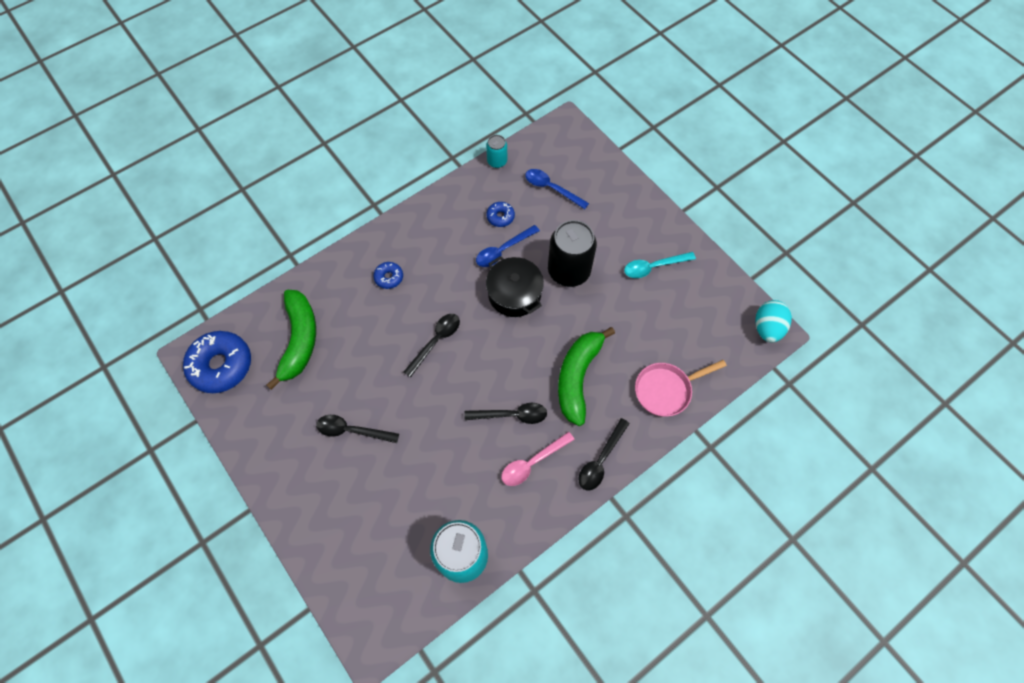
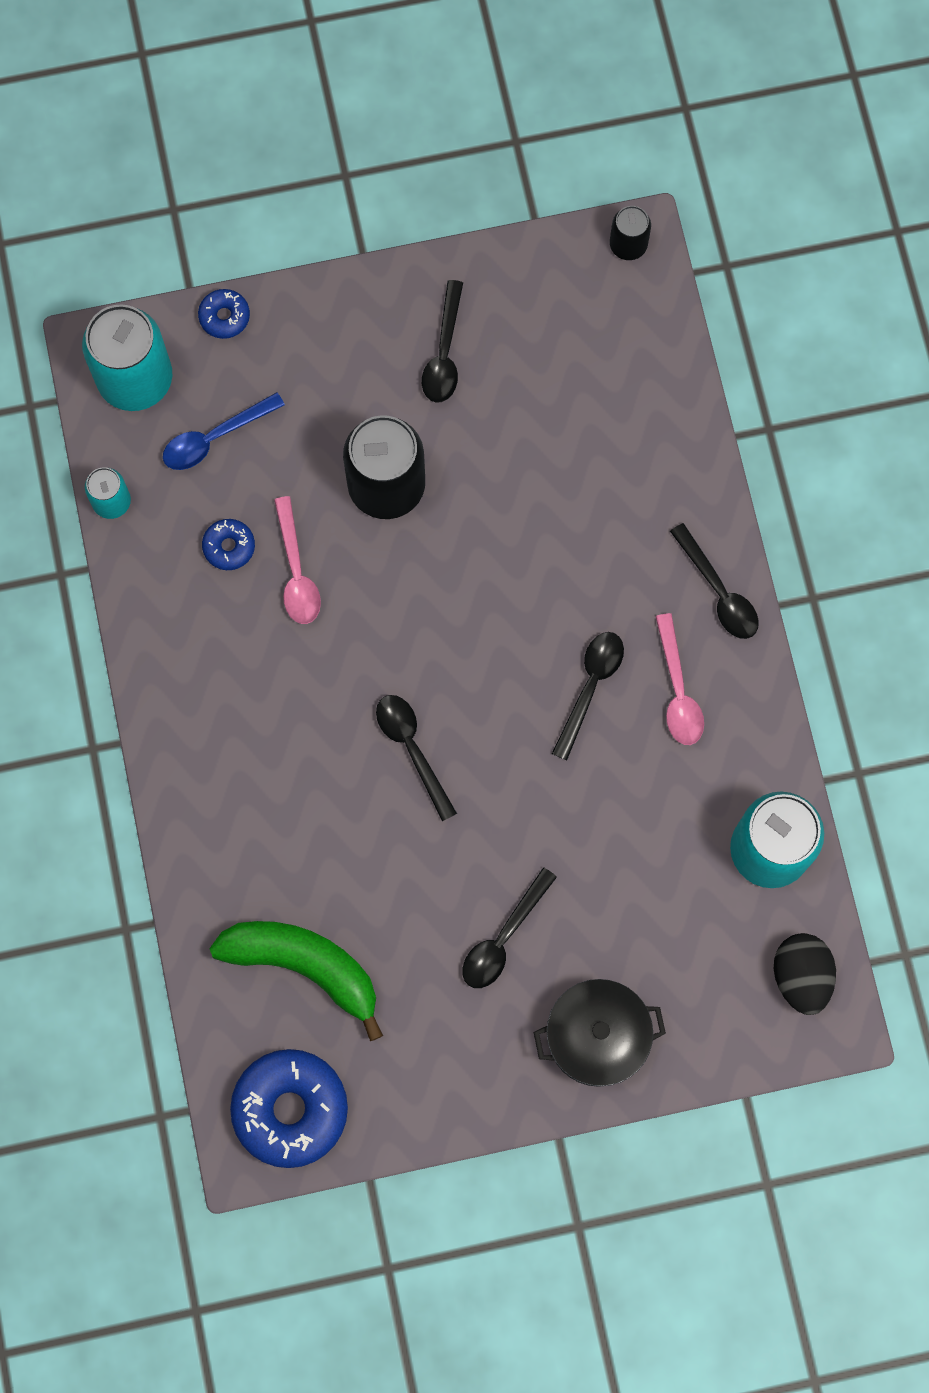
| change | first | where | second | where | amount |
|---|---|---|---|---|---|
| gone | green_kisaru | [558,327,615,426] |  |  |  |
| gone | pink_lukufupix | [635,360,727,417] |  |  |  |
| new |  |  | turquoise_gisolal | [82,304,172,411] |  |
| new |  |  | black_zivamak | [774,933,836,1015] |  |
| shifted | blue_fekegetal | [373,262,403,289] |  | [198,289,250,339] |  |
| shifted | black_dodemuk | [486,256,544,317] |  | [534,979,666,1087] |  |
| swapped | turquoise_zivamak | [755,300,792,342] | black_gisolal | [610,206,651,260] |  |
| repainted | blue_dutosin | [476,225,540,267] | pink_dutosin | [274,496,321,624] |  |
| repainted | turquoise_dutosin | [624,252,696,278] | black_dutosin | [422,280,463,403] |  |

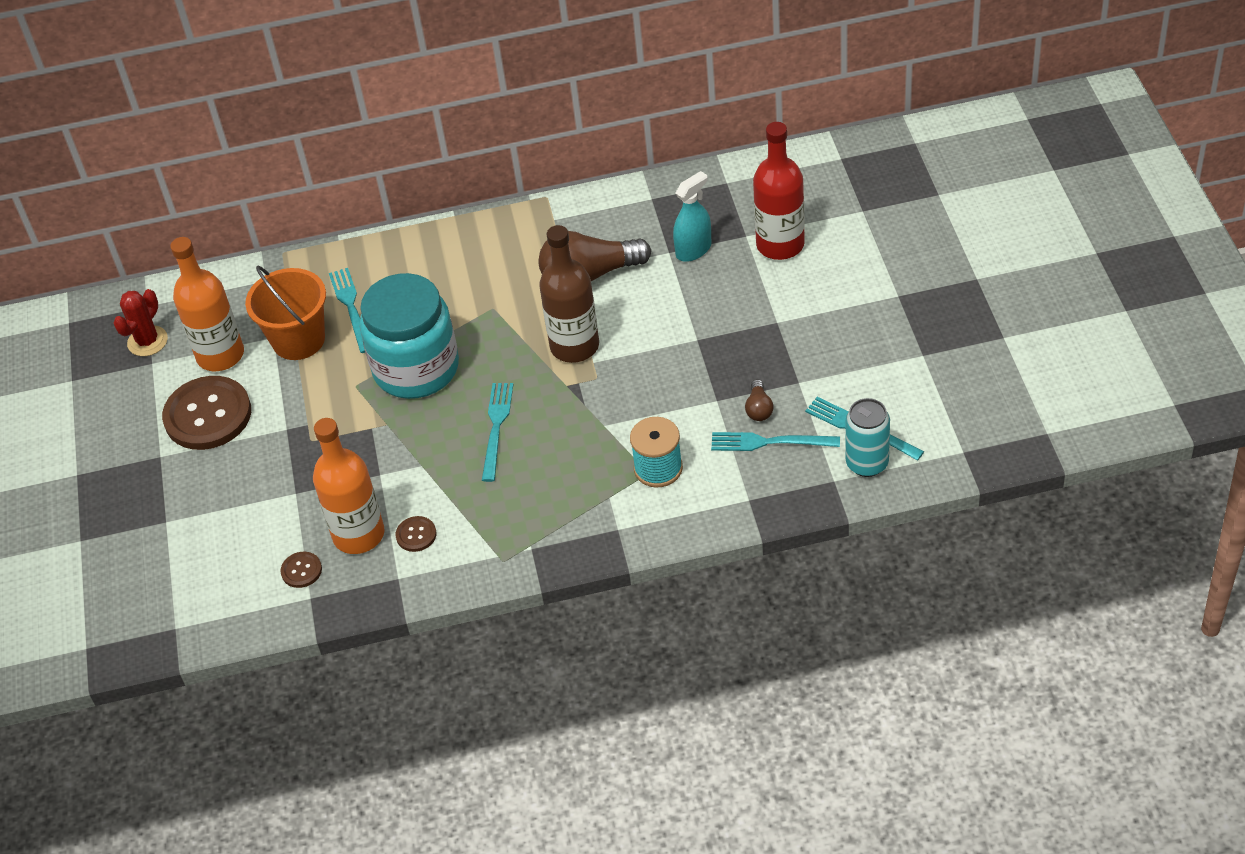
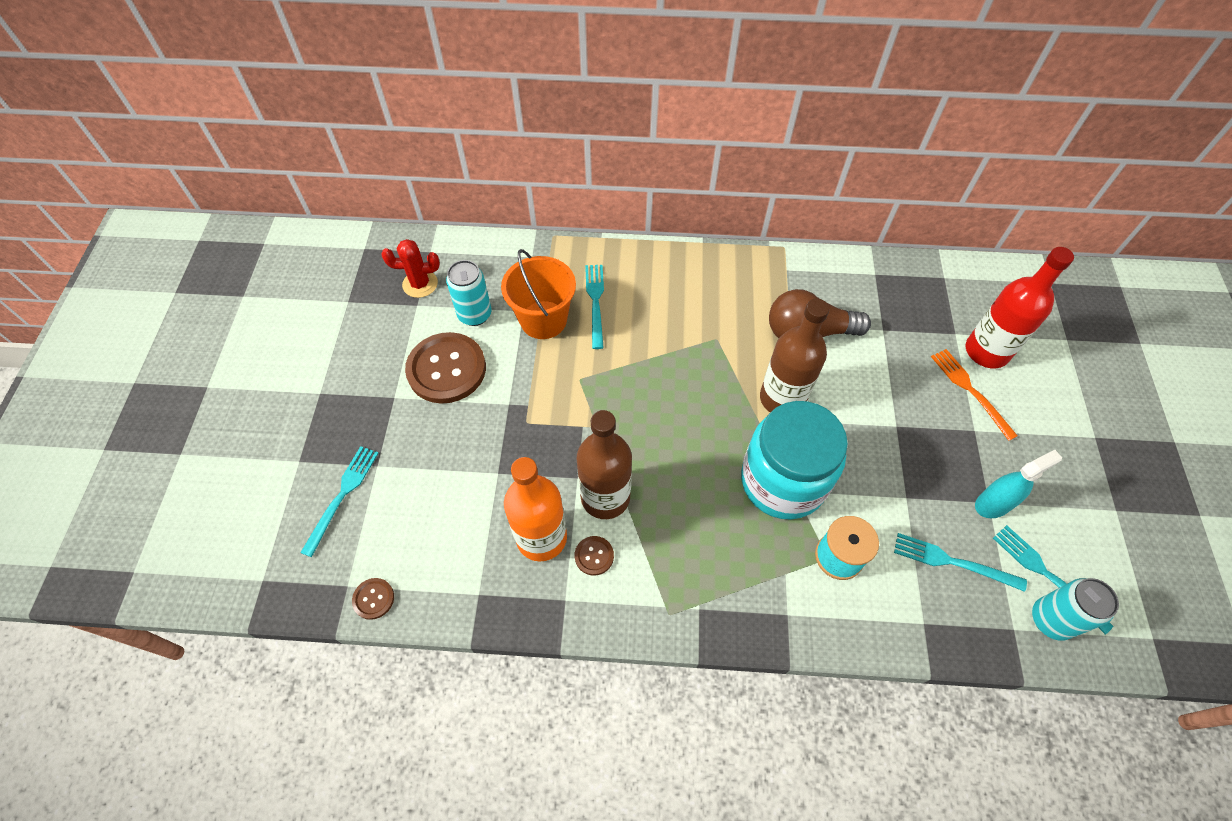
| change | first | where | second | where | amount |
|---|---|---|---|---|---|
| gone | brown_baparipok | [745,379,773,421] |  |  |  |
| new |  |  | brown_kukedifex | [576,410,632,519] |  |
| new |  |  | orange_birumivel | [931,349,1018,441] |  |
| shifted | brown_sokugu | [280,552,322,588] |  | [352,578,394,620] |  |
| shifted | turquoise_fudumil | [360,273,459,399] |  | [741,401,848,520] |  |
| shifted | turquoise_birumivel | [482,383,514,482] |  | [300,446,379,557] |  |
| shifted | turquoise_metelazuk | [673,171,711,262] |  | [975,450,1062,518] |  |
| swapped | orange_kukedifex | [170,237,244,371] | turquoise_gisolal | [446,260,492,326] |  |
| rotated | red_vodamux | [113,289,168,356] |  | [381,239,440,298] | 45 degrees clockwise |

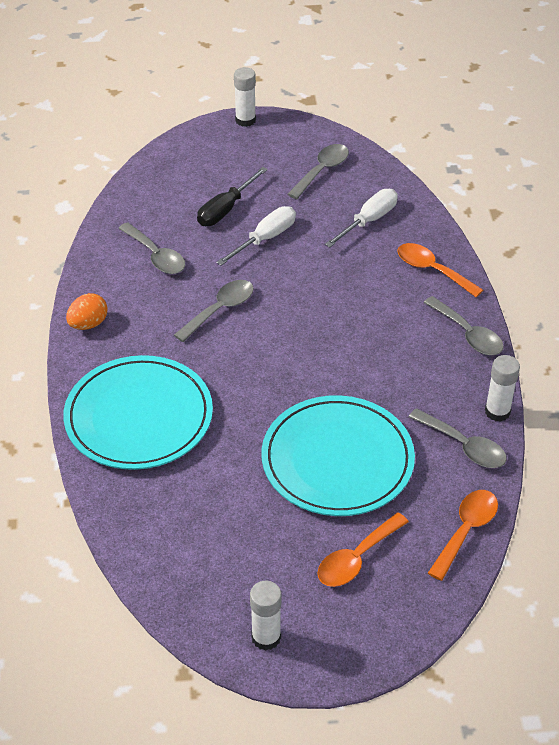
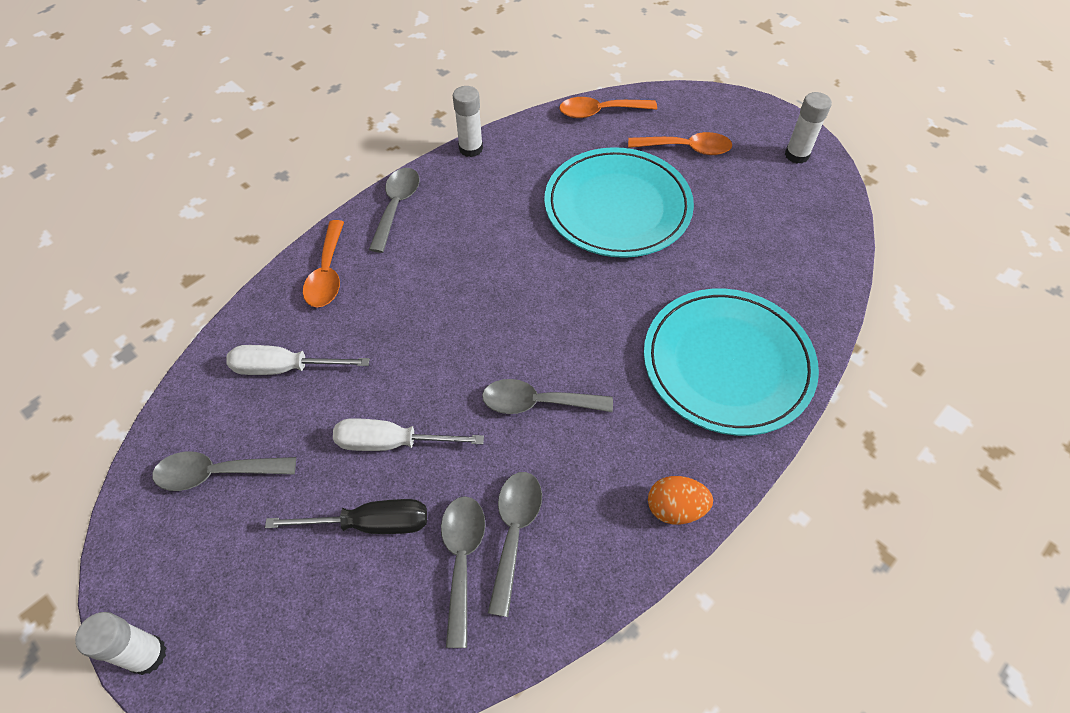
| change | first | where | second | where | amount |
|---|---|---|---|---|---|
| shifted | grey_dutosin | [408,408,507,468] |  | [441,496,485,648] |  |

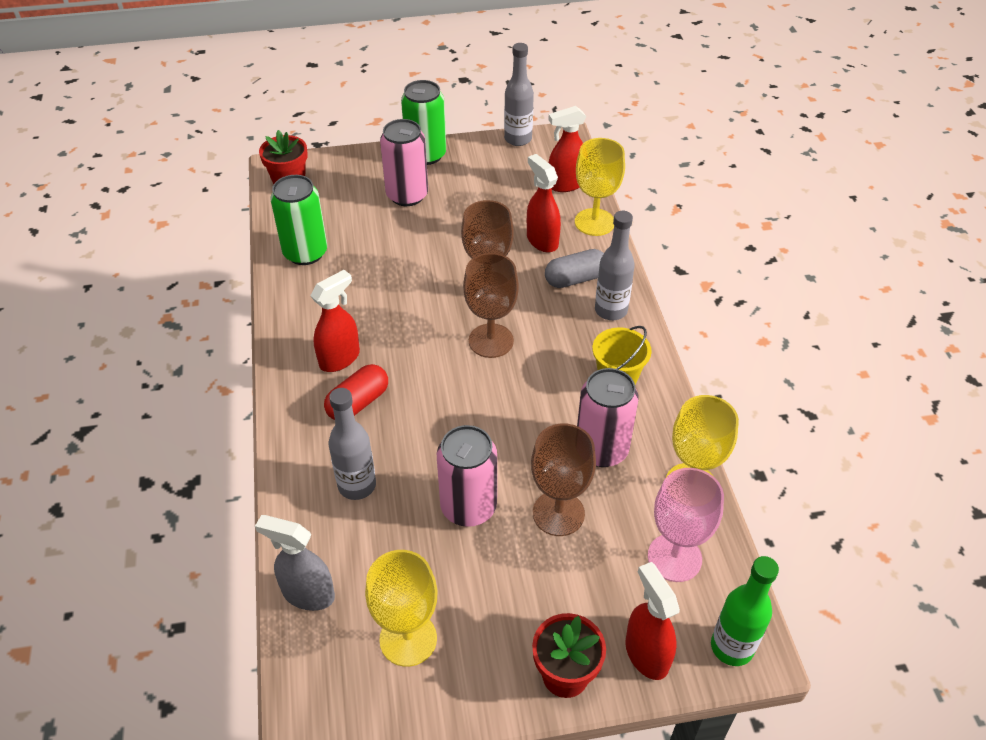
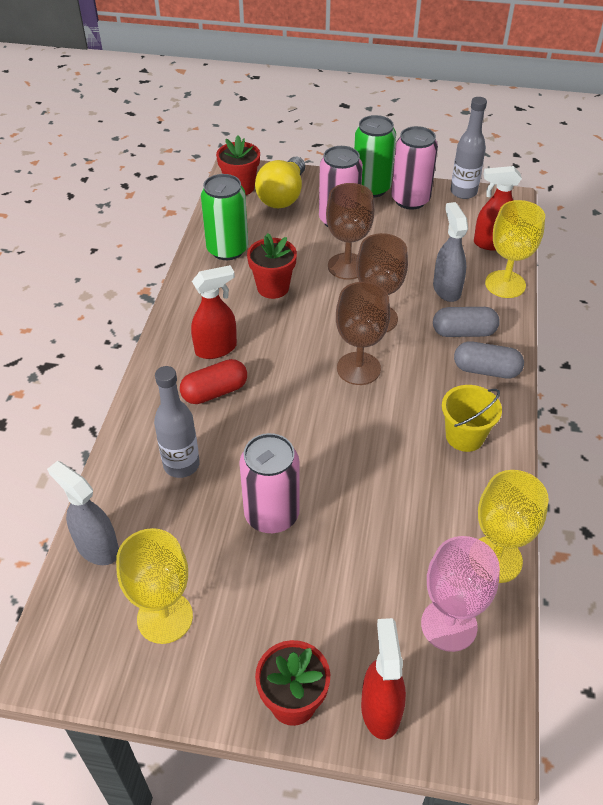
| change | first | where | second | where | amount |
|---|---|---|---|---|---|
| gone | green_kukedifex | [711,556,779,666] |  |  |  |
| new |  |  | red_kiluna | [247,233,297,299] |  |
| new |  |  | yellow_baparipok | [255,157,305,208] |  |
| shifted | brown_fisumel | [531,424,596,536] |  | [326,183,374,280] |  |
| shifted | pink_gisolal | [577,368,639,467] |  | [391,126,438,210] |  |
| swapped | grey_kukedifex | [595,211,635,320] | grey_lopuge | [454,341,524,378] |  |
| repainted | red_metelazuk | [527,154,561,253] | grey_metelazuk | [433,202,468,302] |  |

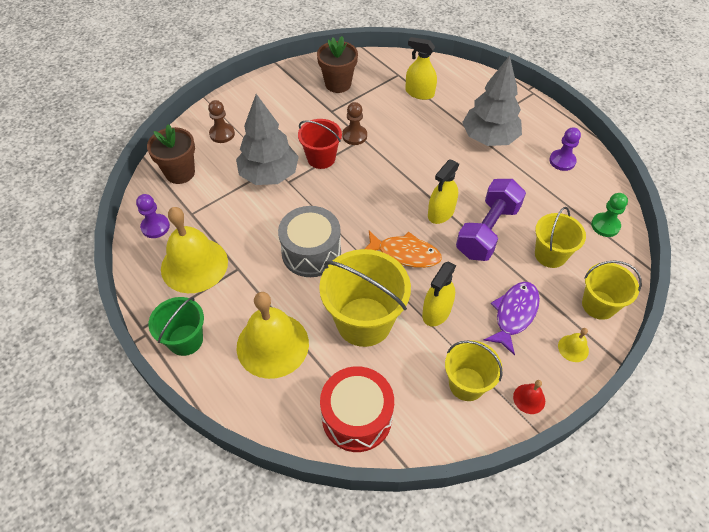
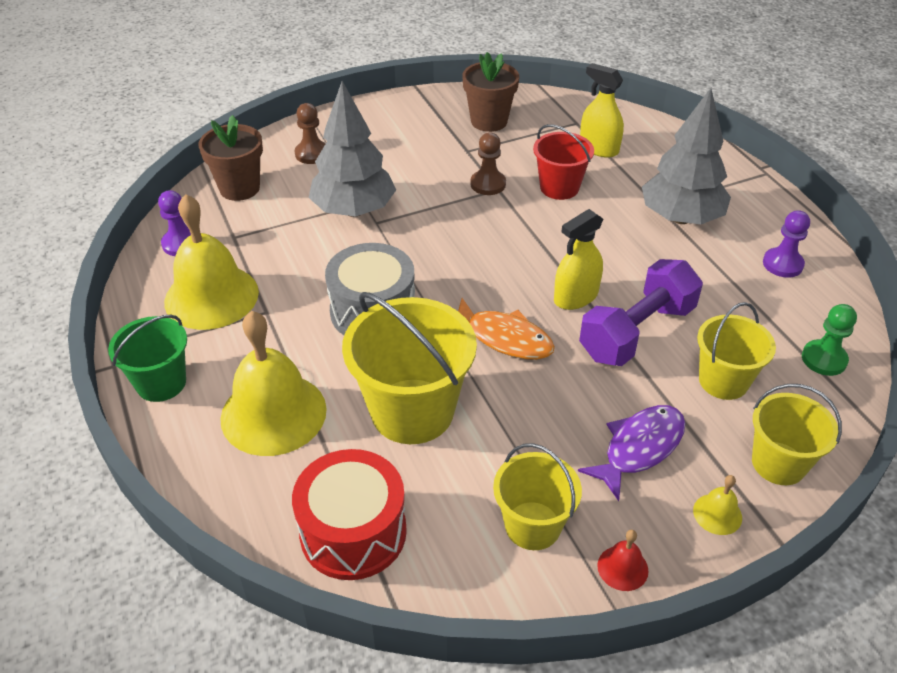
| change | first | where | second | where | amount |
|---|---|---|---|---|---|
| gone | yellow_metelazuk | [422,262,456,327] |  |  |  |
| shifted | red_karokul | [298,119,342,169] |  | [533,124,594,200] |  |

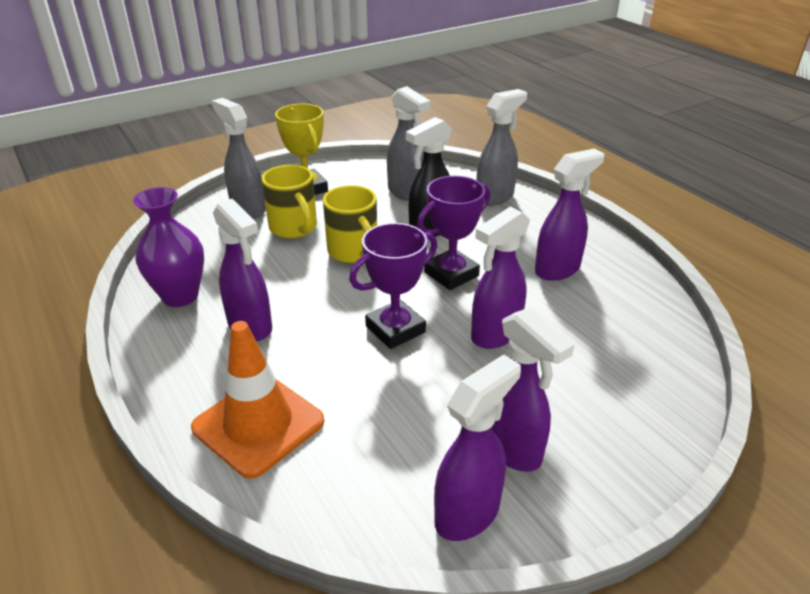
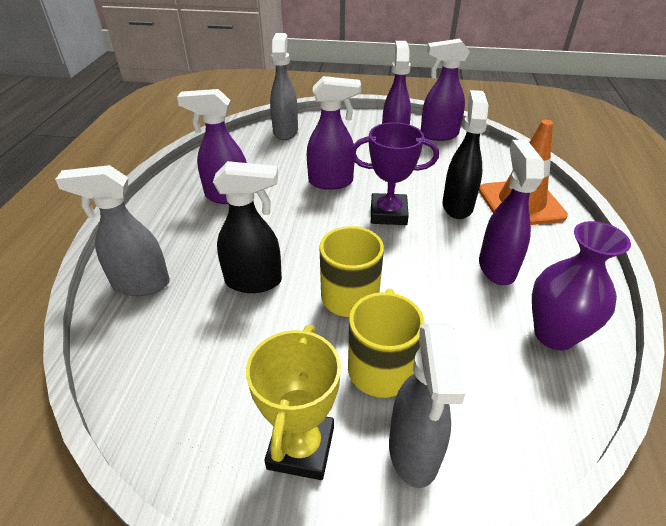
| change | first | where | second | where | amount |
|---|---|---|---|---|---|
| gone | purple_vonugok | [417,176,490,290] |  |  |  |
| new |  |  | black_metelazuk | [442,90,489,219] |  |
| shifted | grey_metelazuk | [387,86,430,201] |  | [270,33,298,140] |  |

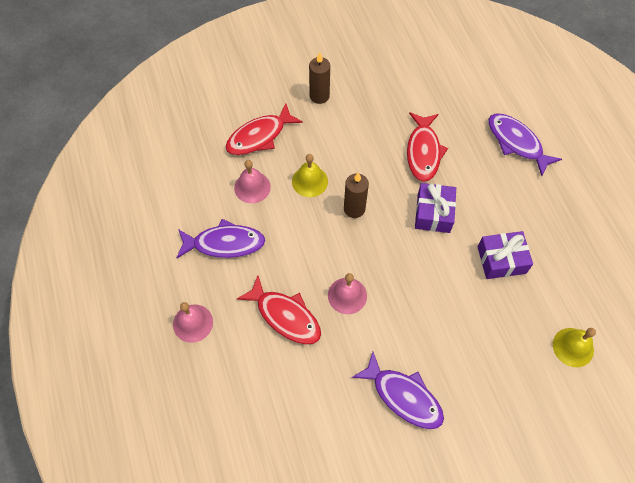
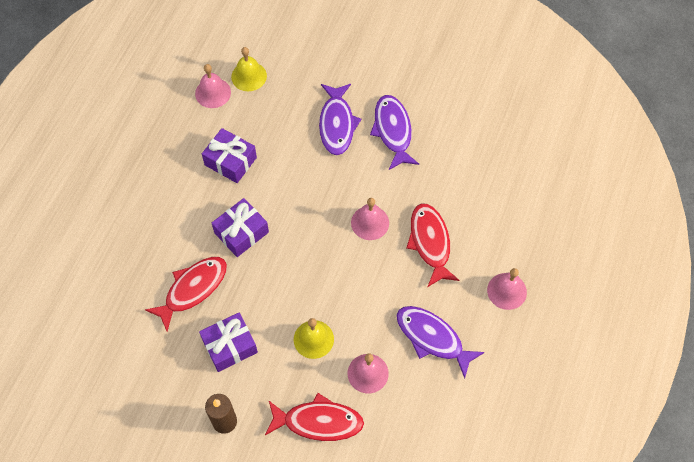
| change | first | where | second | where | amount |
|---|---|---|---|---|---|
| gone | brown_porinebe | [344,172,369,218] |  |  |  |
| new |  |  | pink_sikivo | [195,64,231,108] |  |
| new |  |  | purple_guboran | [199,313,258,372] |  |
| shifted | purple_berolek | [488,114,562,176] |  | [319,84,361,155] |  |

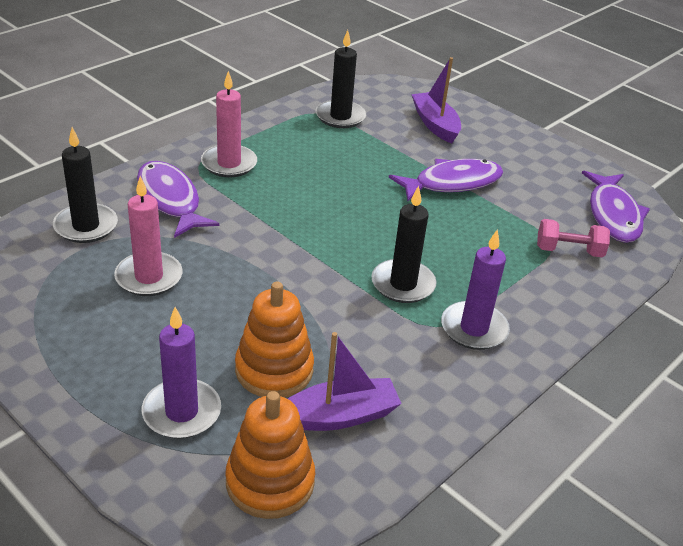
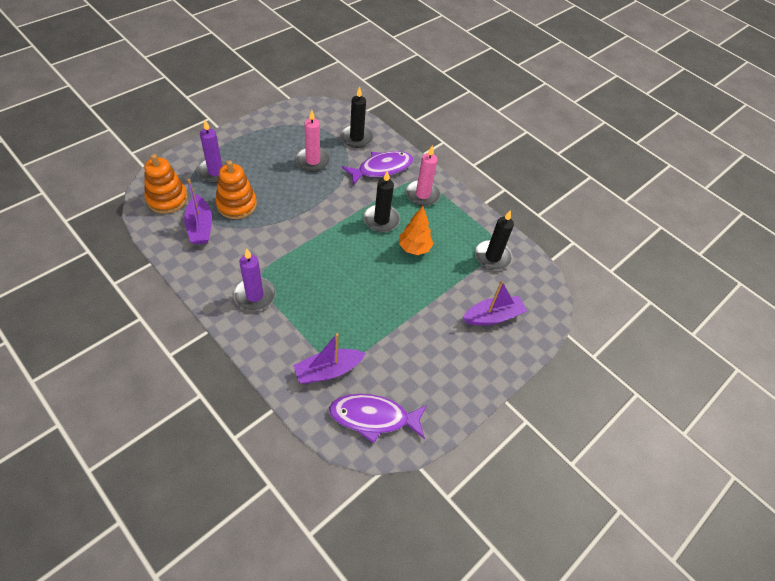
| change | first | where | second | where | amount |
|---|---|---|---|---|---|
| gone | purple_berolek | [389,159,503,201] |  |  |  |
| new |  |  | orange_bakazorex | [399,206,433,255] |  |
| shifted | black_porinebe | [371,186,437,303] |  | [363,171,400,232] |  |
| swapped | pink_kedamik | [537,219,610,257] | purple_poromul | [293,333,366,384] |  |

